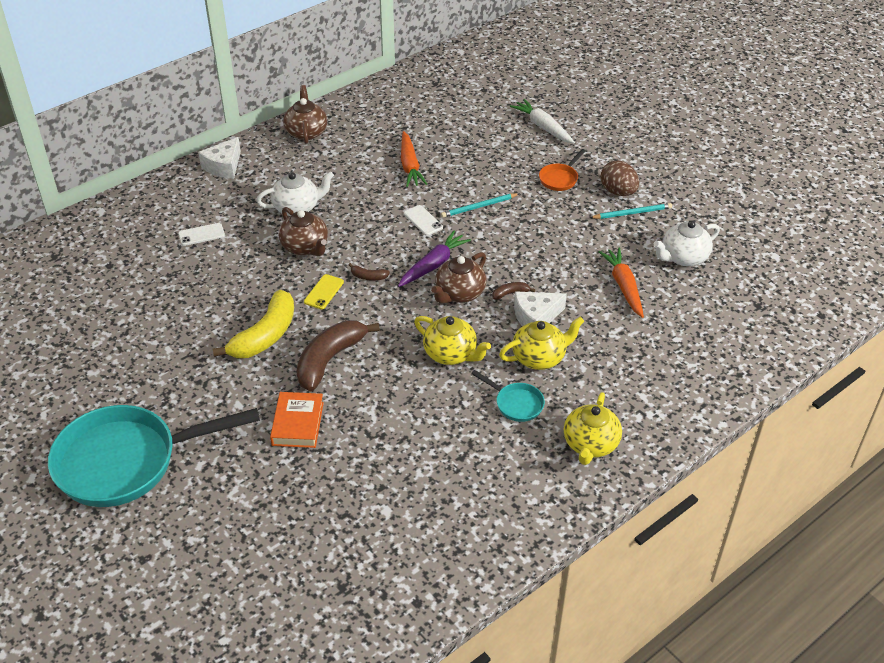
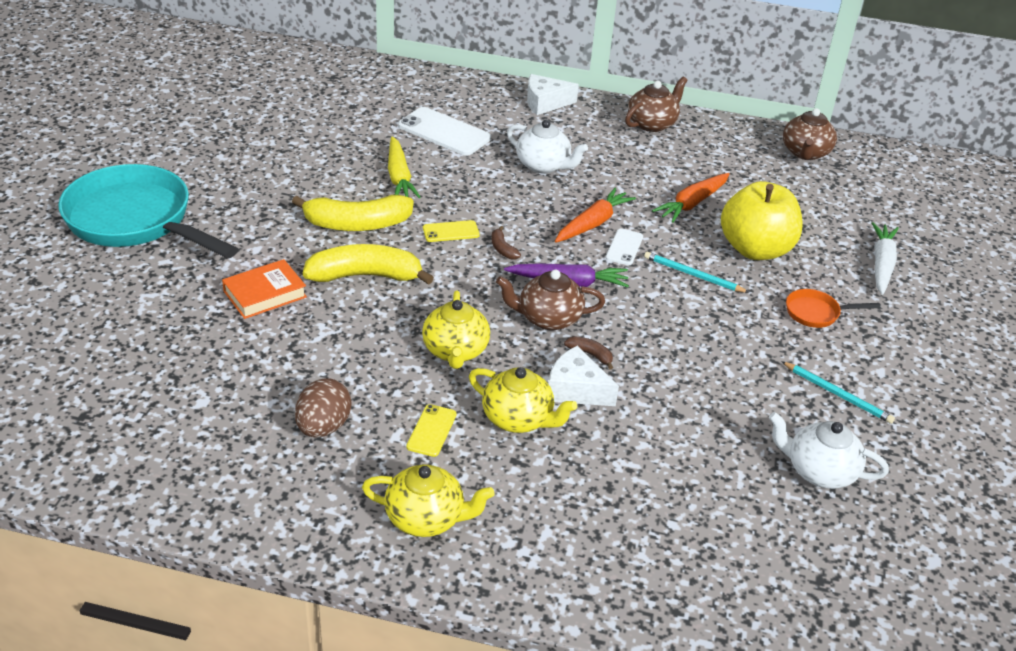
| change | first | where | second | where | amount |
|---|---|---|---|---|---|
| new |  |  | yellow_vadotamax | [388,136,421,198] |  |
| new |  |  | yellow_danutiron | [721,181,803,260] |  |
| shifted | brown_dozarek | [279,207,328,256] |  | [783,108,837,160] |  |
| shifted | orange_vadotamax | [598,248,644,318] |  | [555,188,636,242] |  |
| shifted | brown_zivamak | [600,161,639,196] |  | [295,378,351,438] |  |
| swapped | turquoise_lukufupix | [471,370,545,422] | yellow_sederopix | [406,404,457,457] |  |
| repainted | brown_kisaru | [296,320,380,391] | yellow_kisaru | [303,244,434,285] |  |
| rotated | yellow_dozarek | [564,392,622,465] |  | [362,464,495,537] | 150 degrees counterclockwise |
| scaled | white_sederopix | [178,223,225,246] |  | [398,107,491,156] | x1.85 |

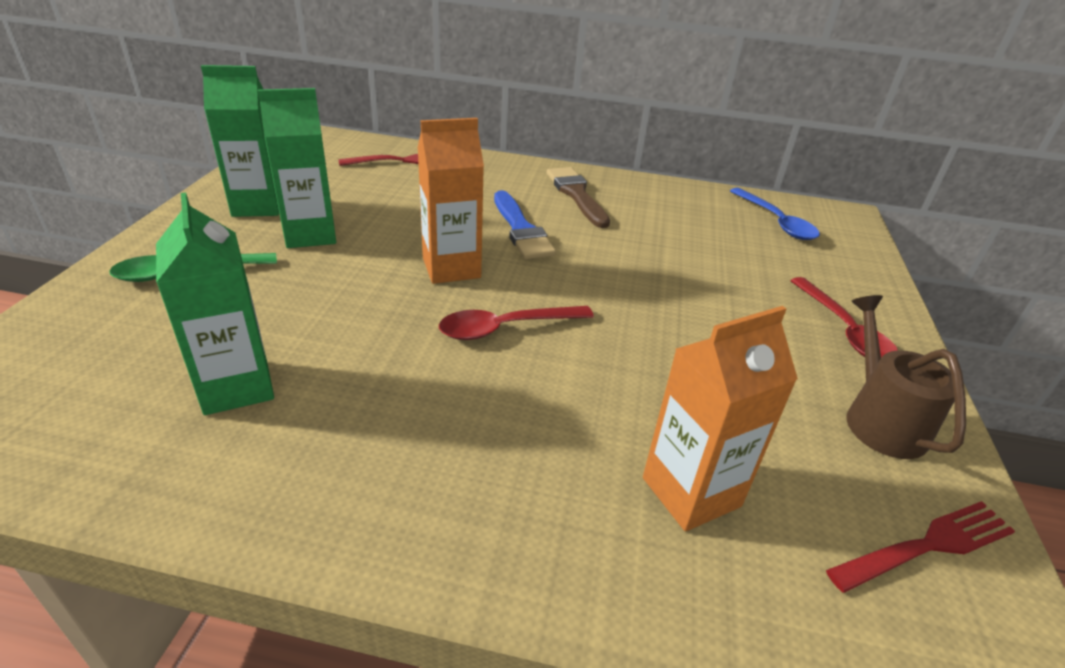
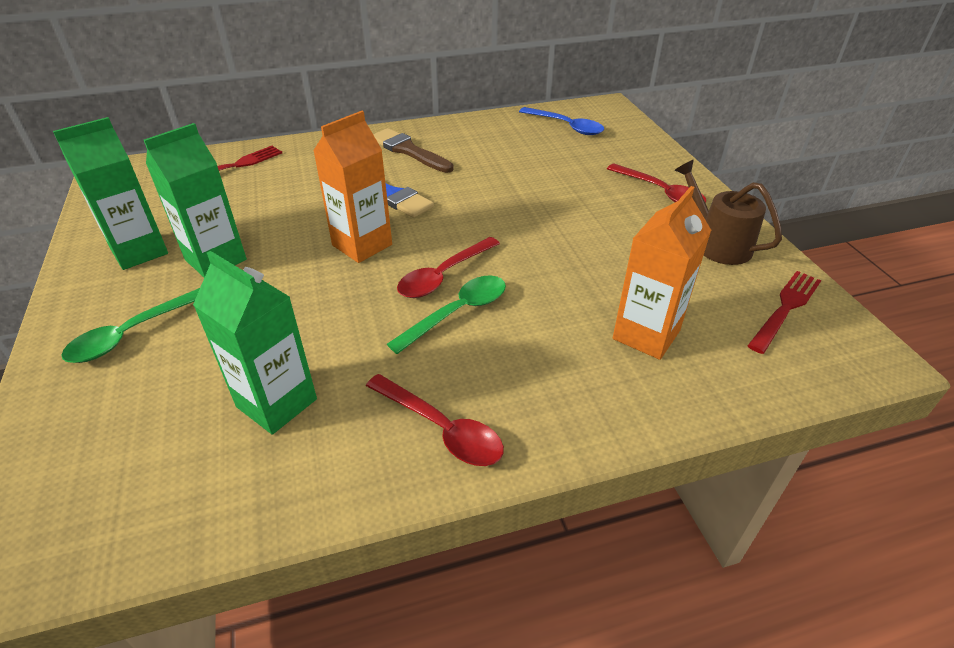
| change | first | where | second | where | amount |
|---|---|---|---|---|---|
| new |  |  | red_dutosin | [366,374,504,466] |  |
| new |  |  | green_dutosin | [387,275,506,354] |  |

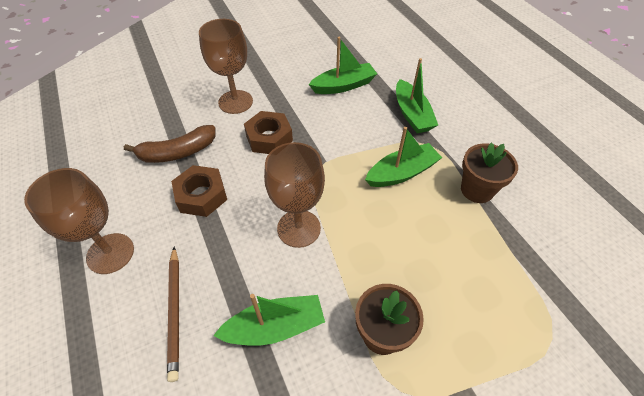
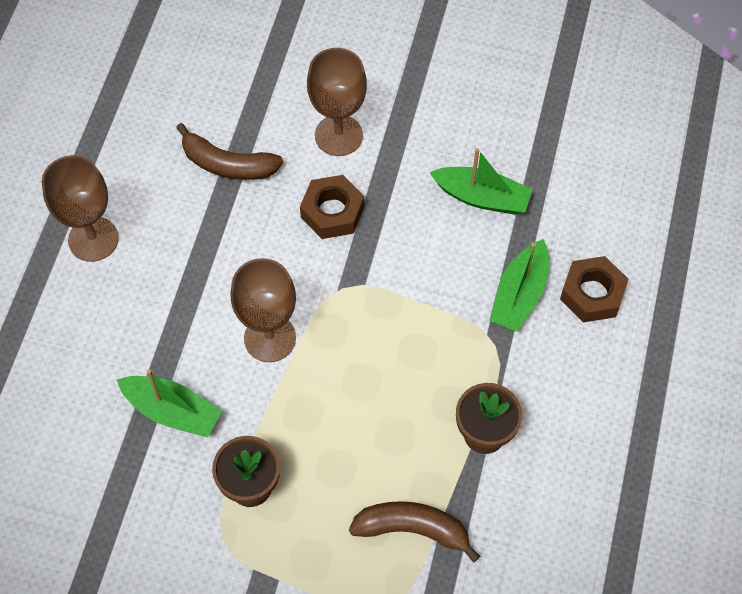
| change | first | where | second | where | amount |
|---|---|---|---|---|---|
| gone | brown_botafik | [167,247,179,382] |  |  |  |
| gone | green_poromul | [365,127,442,187] |  |  |  |
| new |  |  | brown_kisaru | [349,501,480,563] |  |
| shifted | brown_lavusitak | [171,165,227,217] |  | [560,256,628,322] |  |

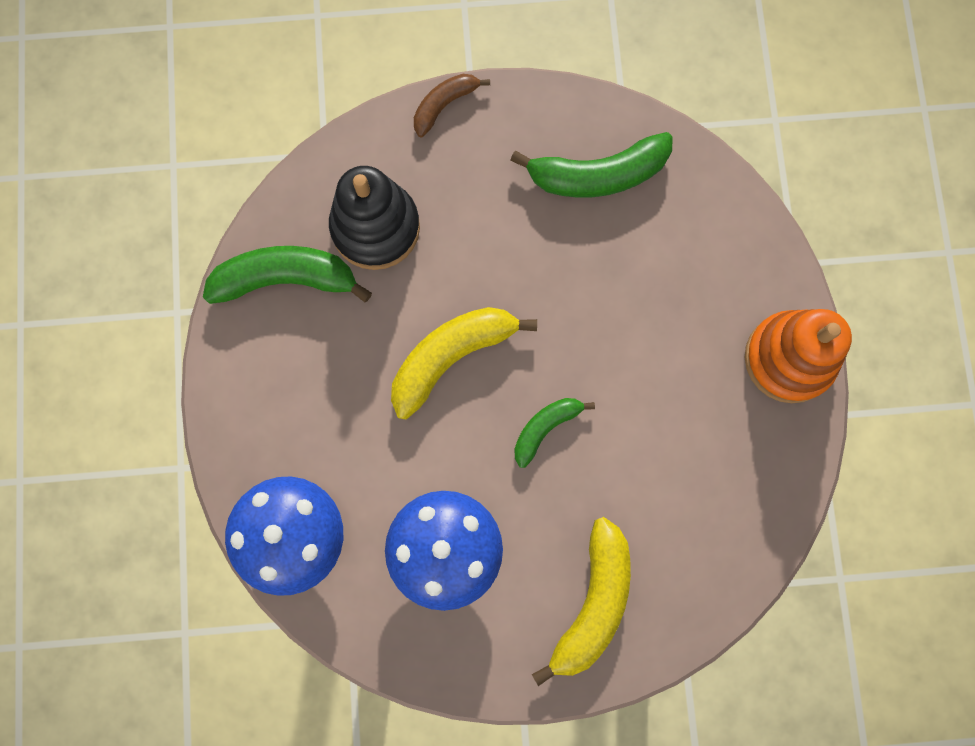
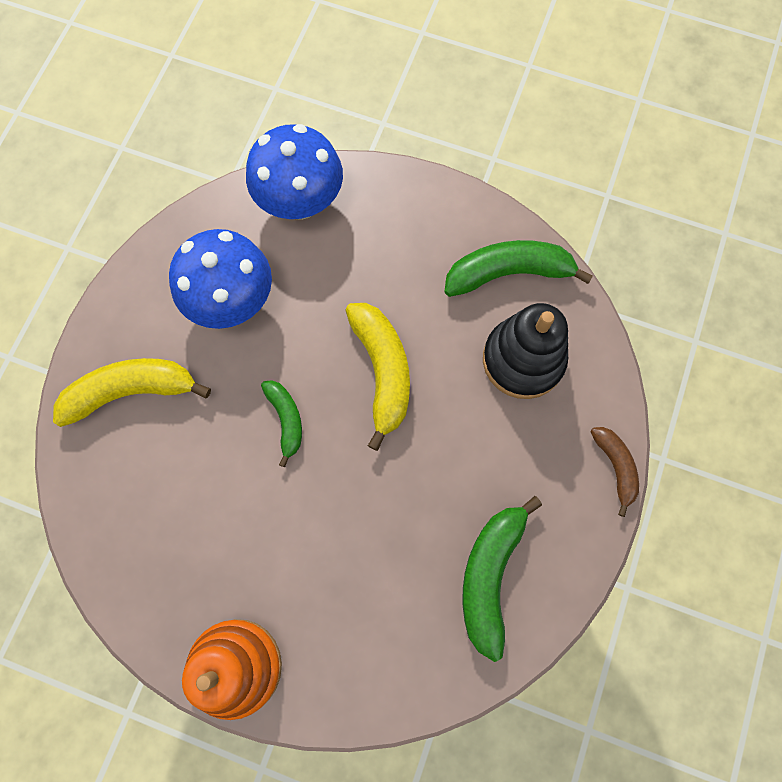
| change | first | where | second | where | amount |
|---|---|---|---|---|---|
| rotated | green_kisaru | [203,246,372,304] |  | [444,240,593,297] | 120 degrees counterclockwise |
| rotated | yellow_kisaru | [532,517,631,686] |  | [53,358,211,427] | 120 degrees clockwise |

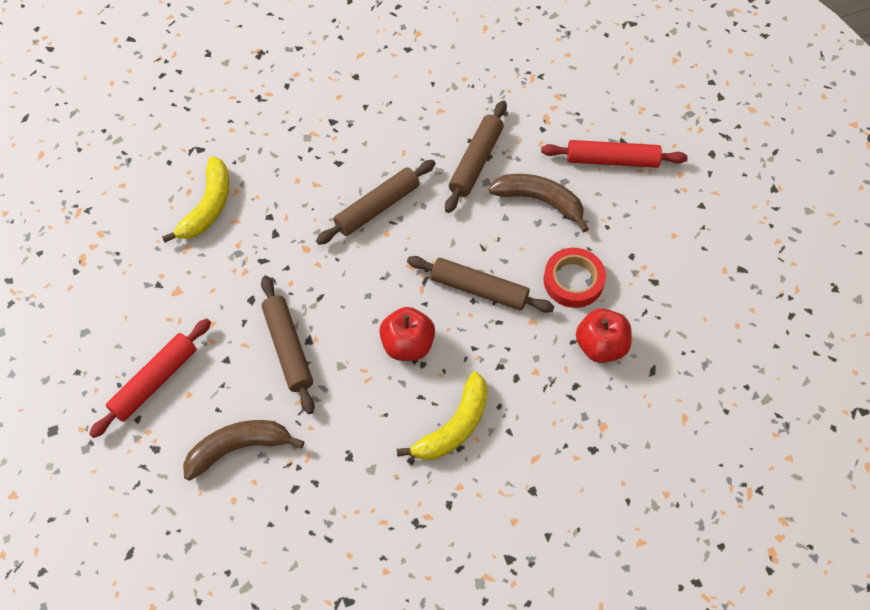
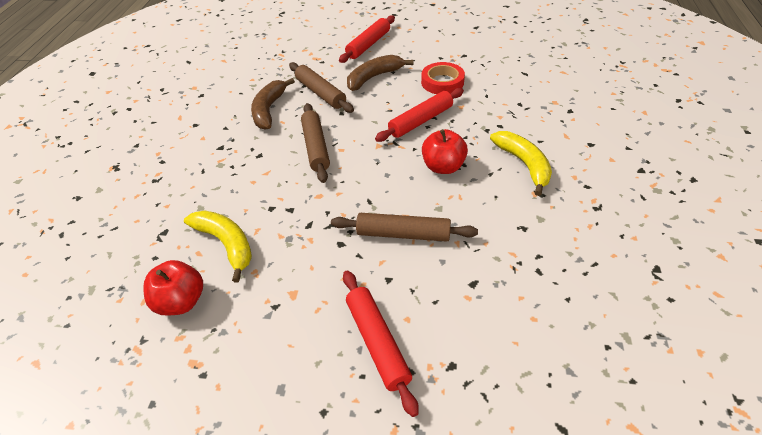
| change | first | where | second | where | amount |
|---|---|---|---|---|---|
| shifted | brown_kisaru | [183,420,304,481] |  | [251,78,295,130] |  |
| shifted | red_danutiron | [576,308,632,363] |  | [143,260,203,316] |  |
| repainted | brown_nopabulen | [407,256,554,313] | red_nopabulen | [375,88,464,142] |  |

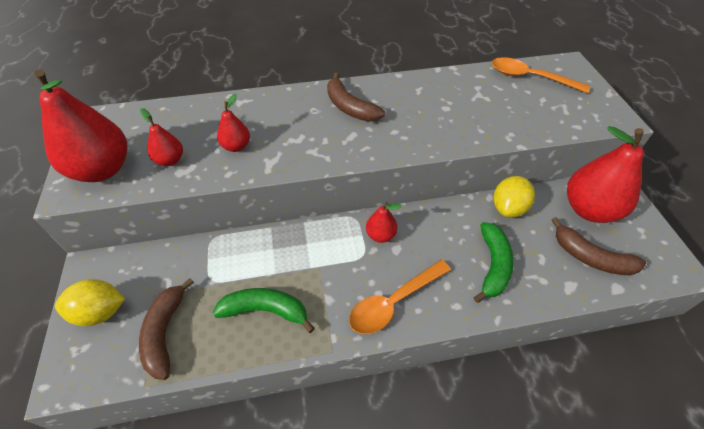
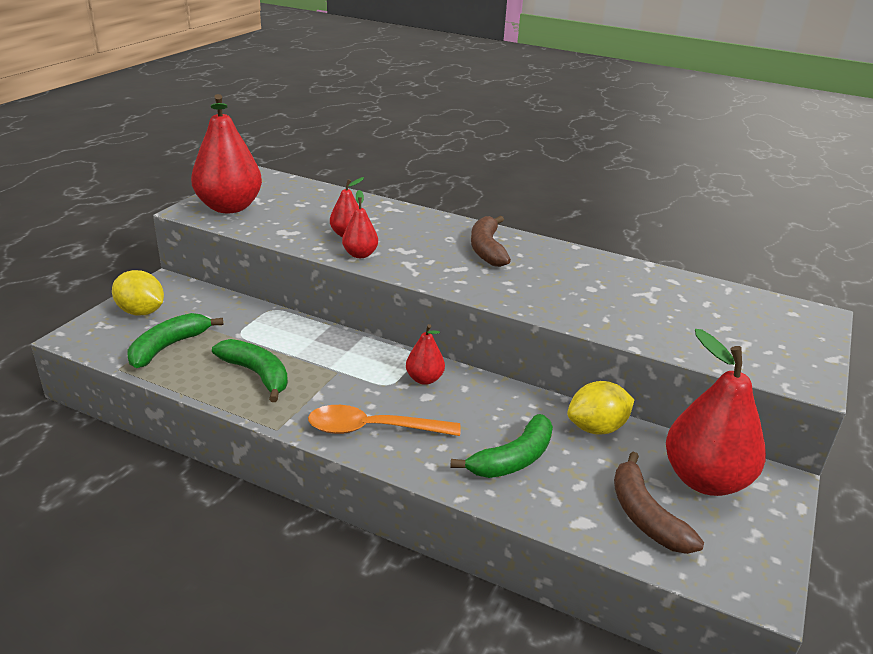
| change | first | where | second | where | amount |
|---|---|---|---|---|---|
| gone | orange_dutosin | [492,57,590,93] |  |  |  |
| shifted | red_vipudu | [140,108,183,166] |  | [342,190,378,258] |  |
| repainted | brown_kisaru | [139,278,194,380] | green_kisaru | [127,313,223,368] |  |

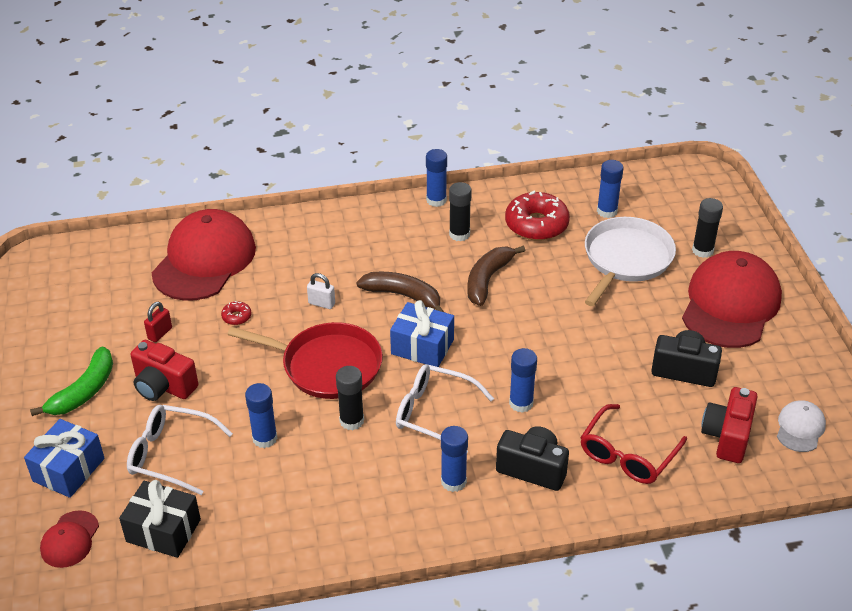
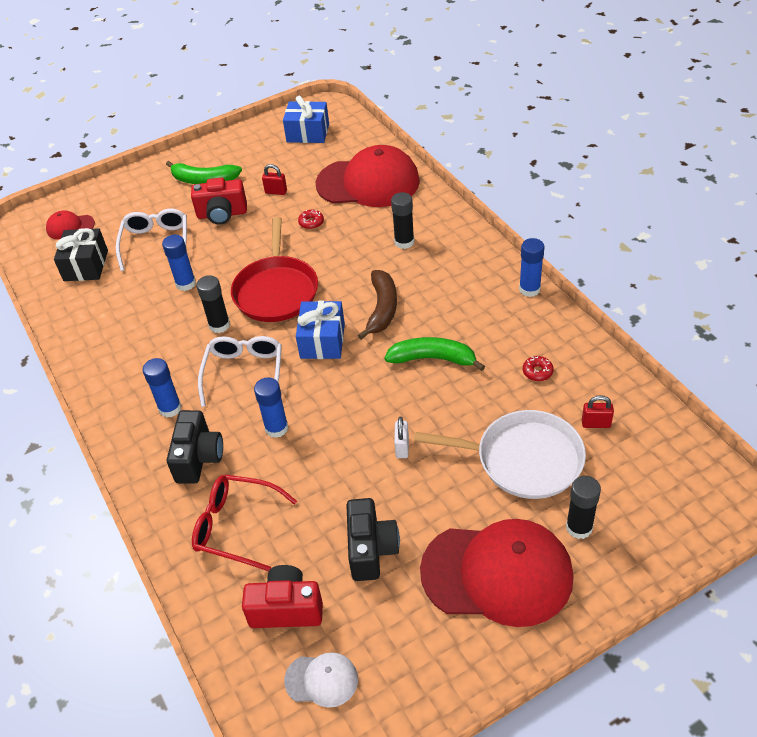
| change | first | where | second | where | amount |
|---|---|---|---|---|---|
| shifted | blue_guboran | [24,419,105,498] |  | [283,96,329,143] |  |
| shifted | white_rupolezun | [307,273,335,309] |  | [394,417,409,458] |  |
| shifted | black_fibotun | [449,182,472,242] |  | [391,192,414,249] |  |
| swapped | blue_fibotun | [597,160,624,218] | red_rupolezun | [582,395,614,428] |  |
| repainted | brown_kisaru | [467,246,525,306] | green_kisaru | [385,337,485,371] |  |
| rotated | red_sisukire | [130,340,198,401] |  | [191,178,247,224] | 105 degrees counterclockwise |
| scaled | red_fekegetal | [505,190,570,241] |  | [523,356,554,381] | x0.43 |

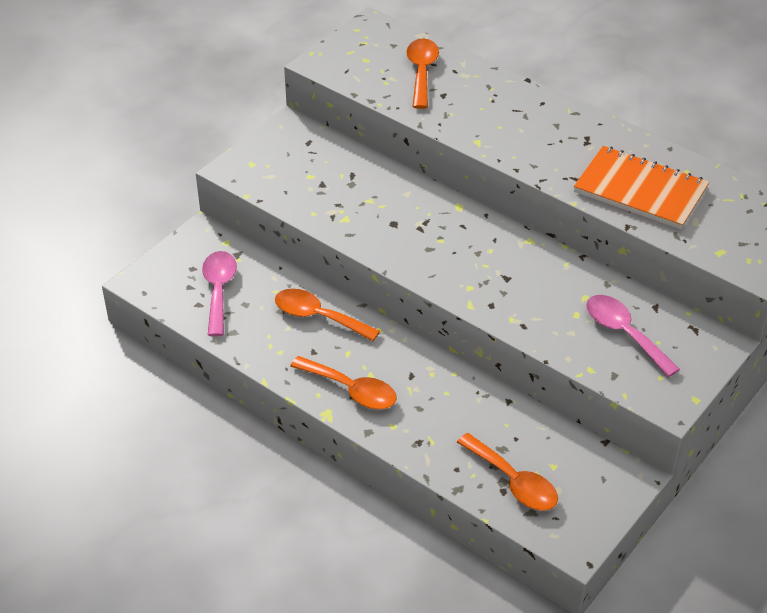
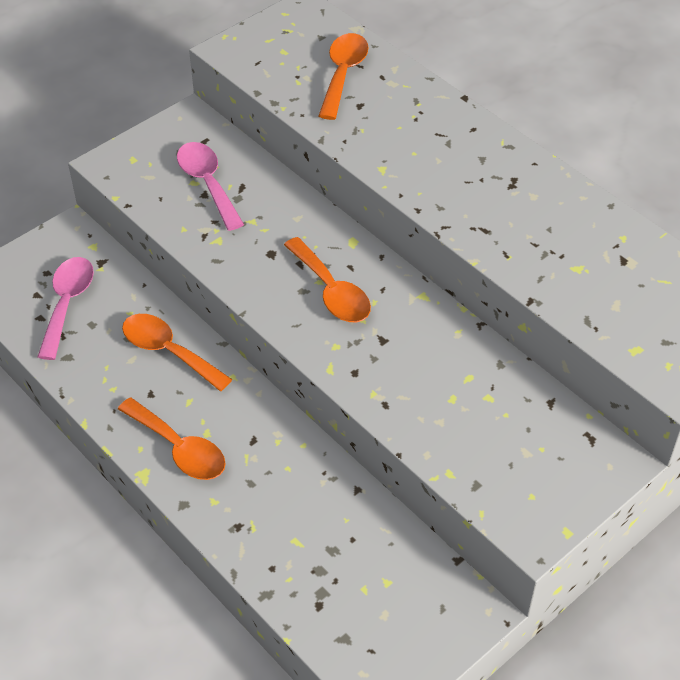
| change | first | where | second | where | amount |
|---|---|---|---|---|---|
| gone | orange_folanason | [574,146,709,229] |  |  |  |
| shifted | orange_dutosin | [457,433,558,511] |  | [284,237,371,322] |  |
| shifted | pink_dutosin | [586,295,680,377] |  | [177,142,244,231] |  |

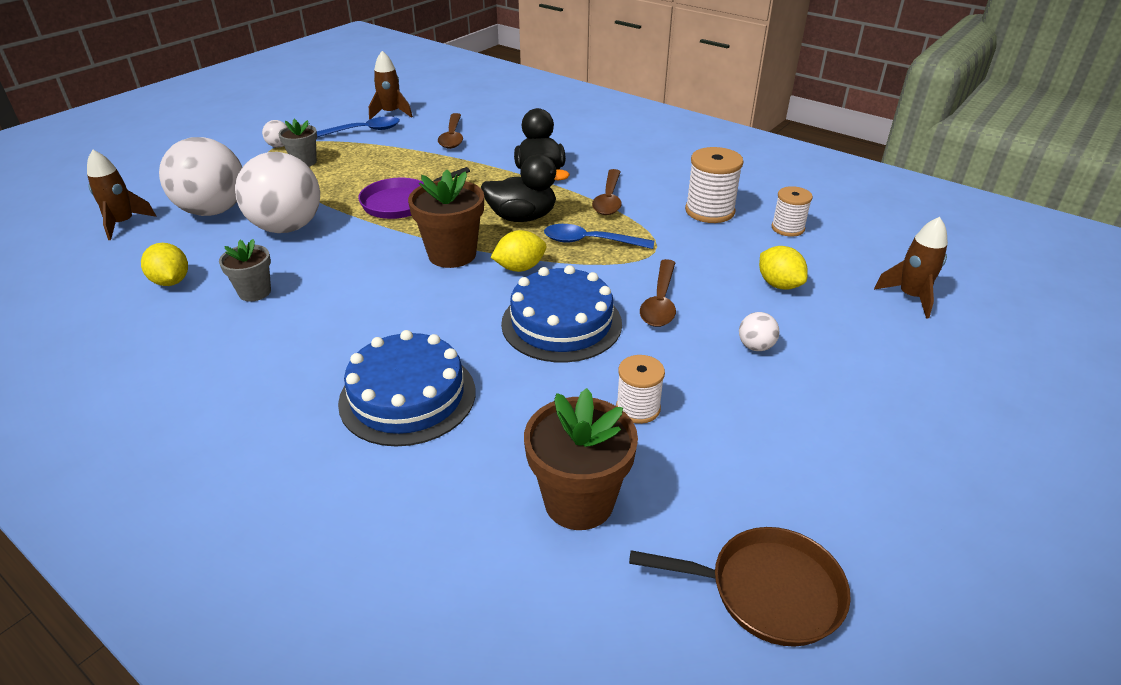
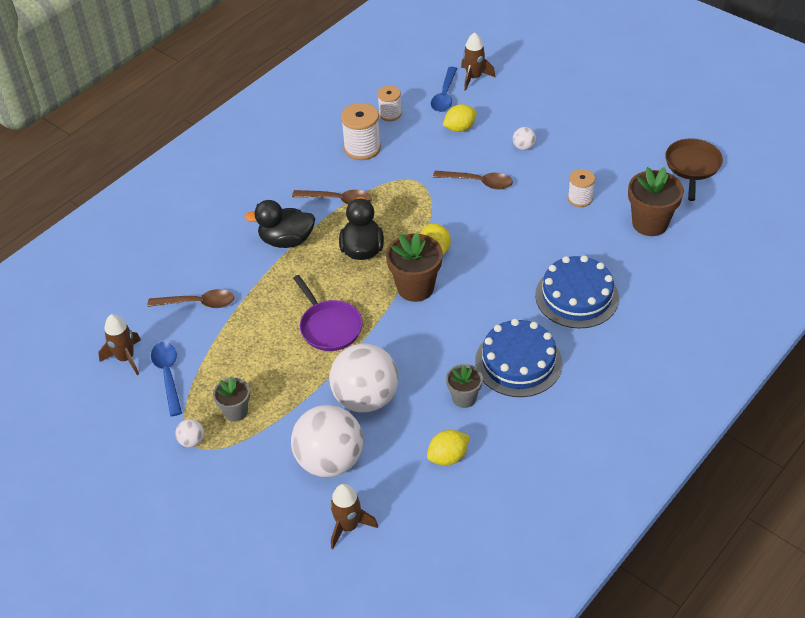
| change | first | where | second | where | amount |
|---|---|---|---|---|---|
| shifted | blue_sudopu | [501,265,622,362] |  | [475,319,562,397] |  |
| shifted | blue_dutosin | [544,224,654,249] |  | [431,67,457,112] |  |

